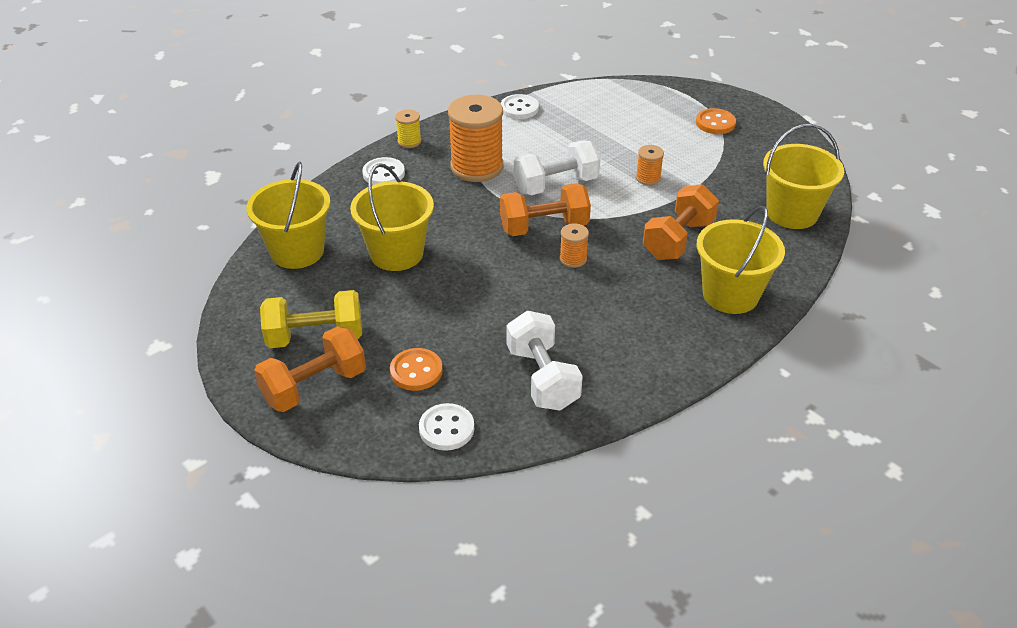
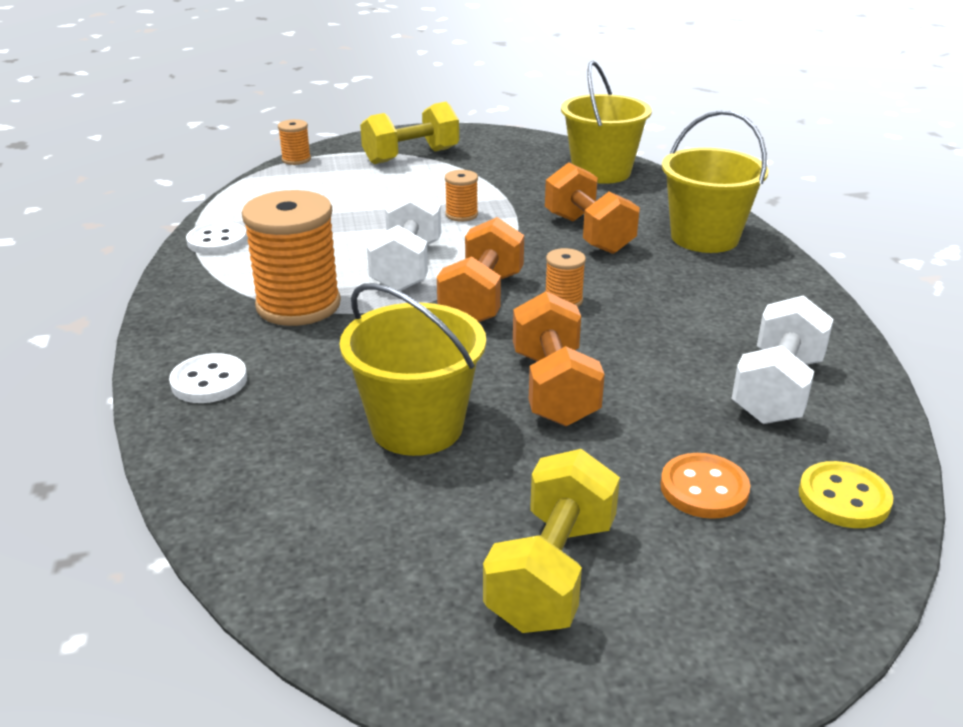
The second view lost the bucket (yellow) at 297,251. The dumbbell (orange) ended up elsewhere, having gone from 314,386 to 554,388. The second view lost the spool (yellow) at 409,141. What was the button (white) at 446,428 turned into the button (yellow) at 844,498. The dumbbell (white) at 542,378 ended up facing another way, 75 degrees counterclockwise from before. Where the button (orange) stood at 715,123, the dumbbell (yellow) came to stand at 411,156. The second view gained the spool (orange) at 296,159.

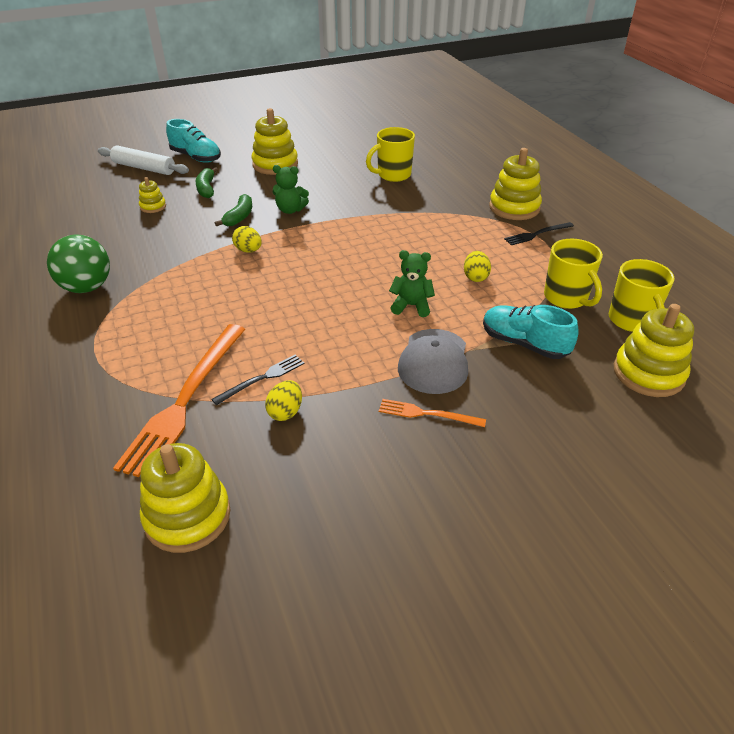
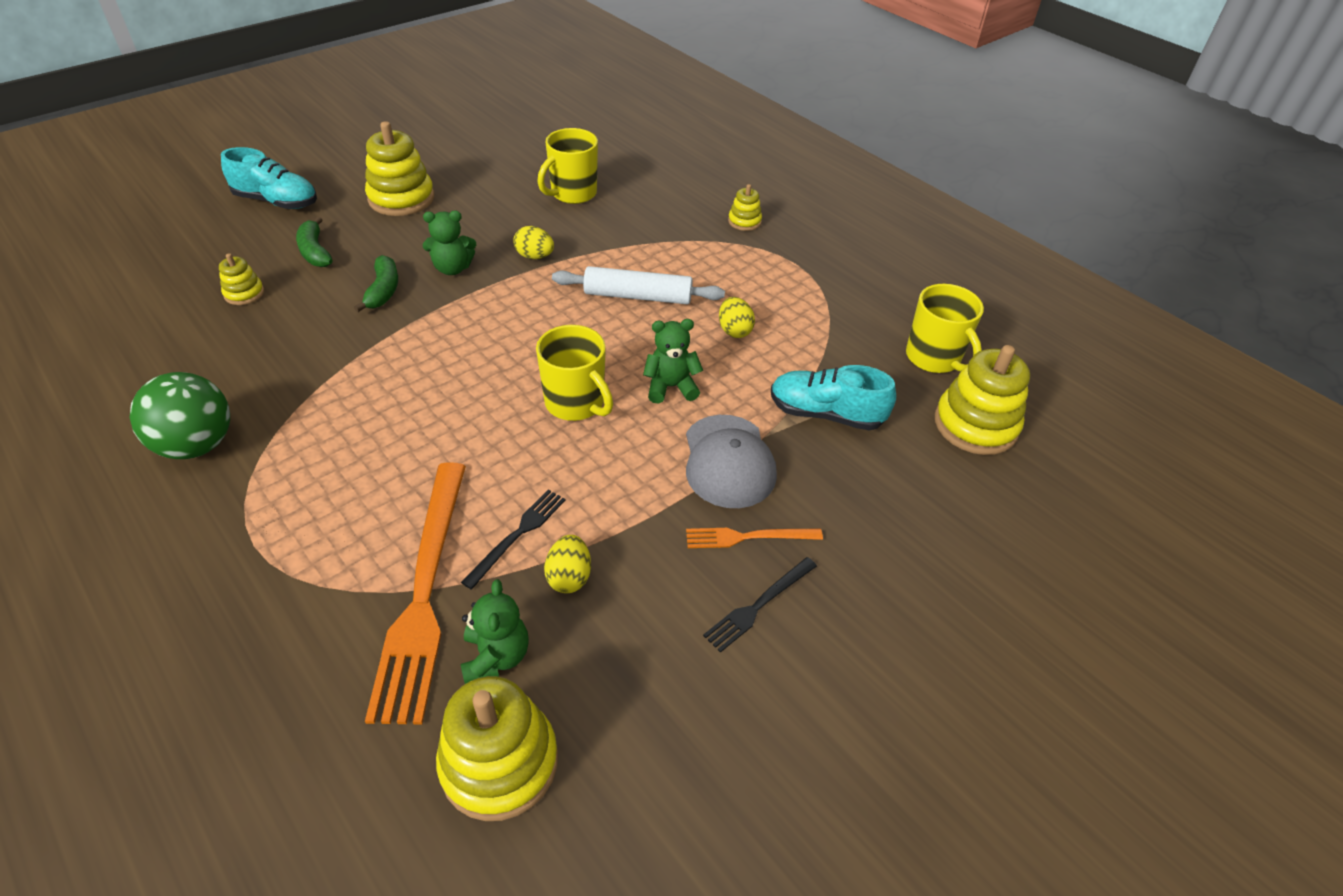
The rolling pin (white) ended up elsewhere, having gone from 144,168 to 638,296. The egg (yellow) ended up elsewhere, having gone from 248,250 to 535,256. The size of the stacking toy (yellow) at 514,208 changed by a factor of 0.51. The fork (black) ended up elsewhere, having gone from 537,234 to 759,605. The mug (yellow) ended up elsewhere, having gone from 566,298 to 576,403. The second view gained the teddy bear (green) at 496,656.

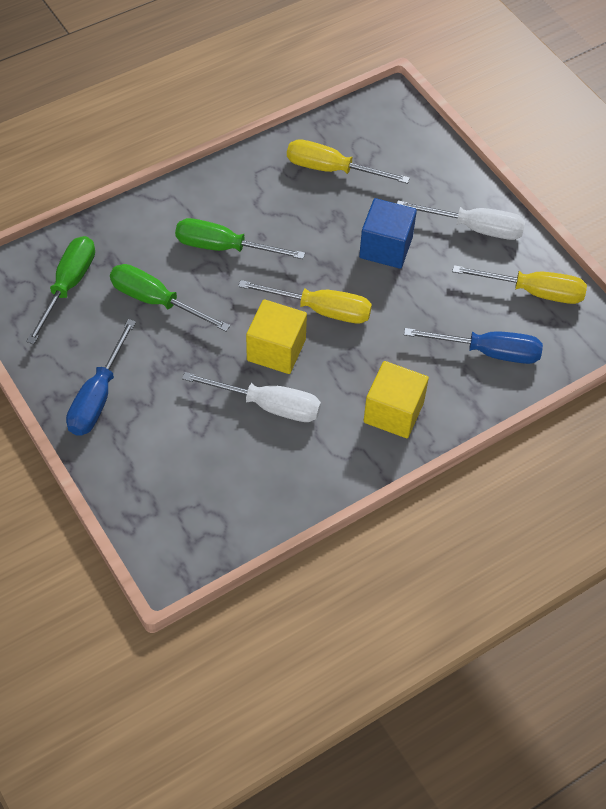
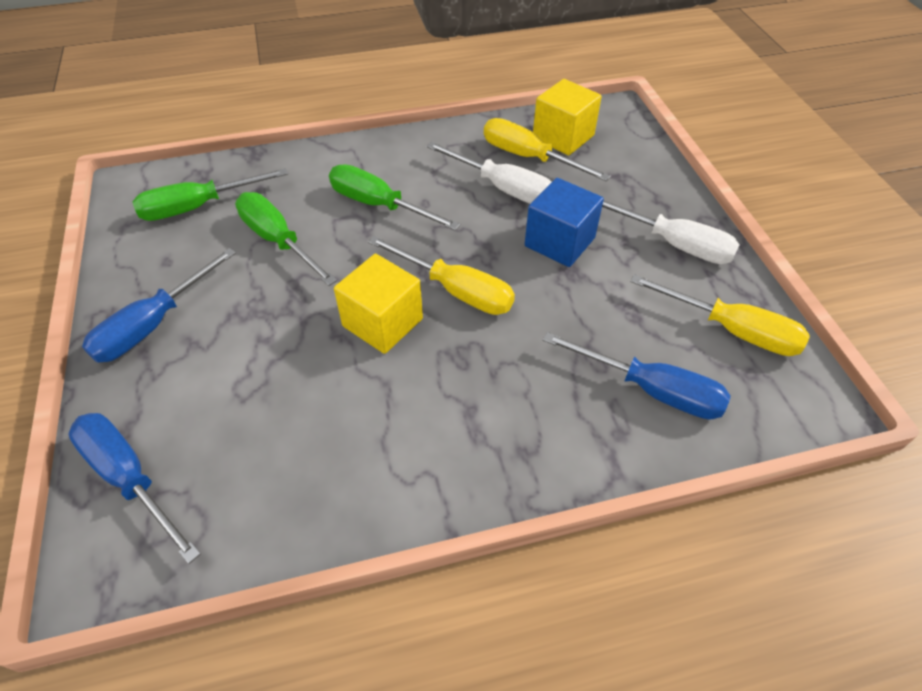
The screwdriver (green) at 68,286 ended up facing another way, 150 degrees counterclockwise from before. The screwdriver (white) ended up elsewhere, having gone from 268,405 to 502,188. The cube (yellow) ended up elsewhere, having gone from 393,412 to 563,137. The second view gained the screwdriver (blue) at 130,478.

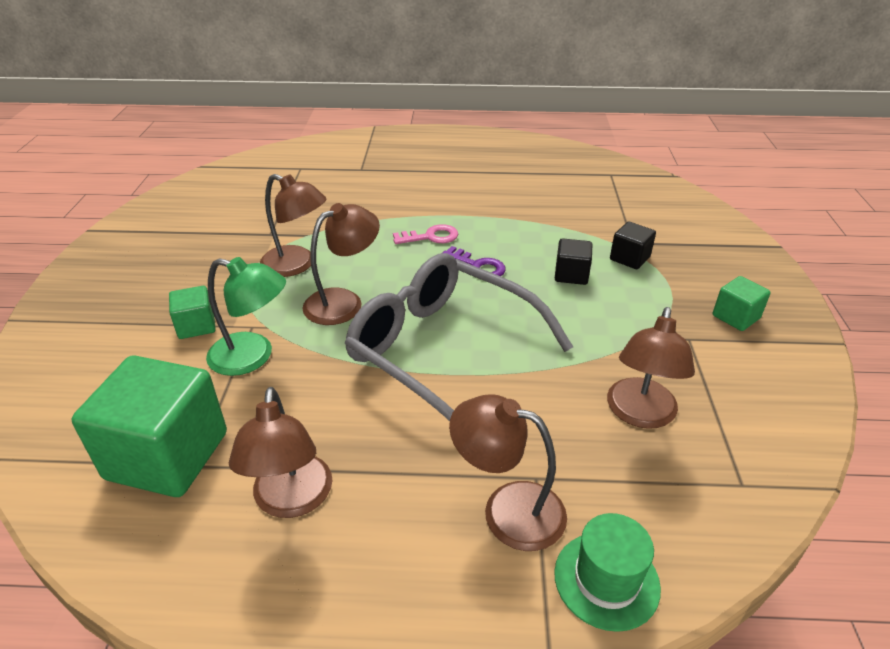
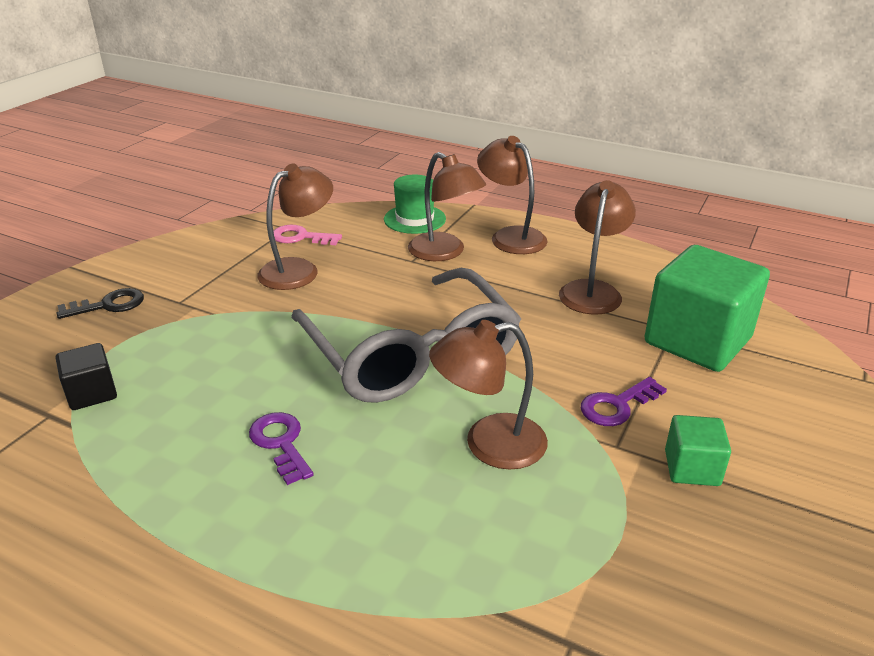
Where the lamp (green) stood at 253,357, the key (purple) came to stand at 617,406. The lamp (brown) ended up elsewhere, having gone from 297,265 to 510,236. The key (pink) ended up elsewhere, having gone from 431,237 to 301,237. The second view lost the cube (black) at 571,275. Where the cube (green) stood at 735,317, the key (black) came to stand at 108,305.

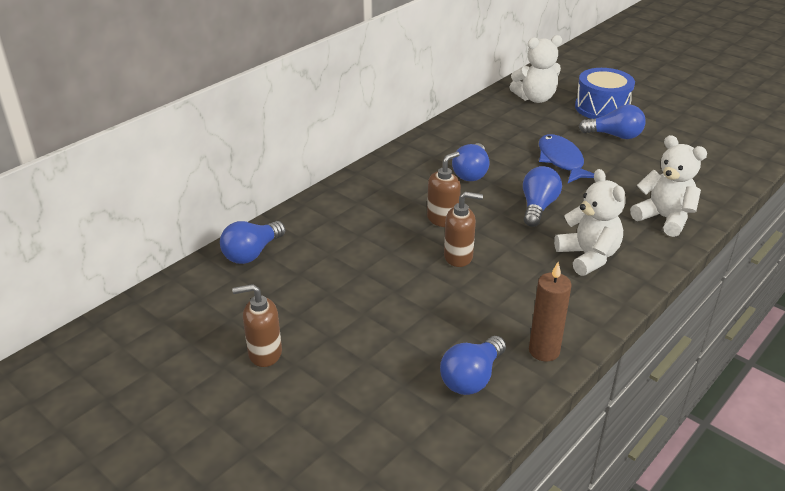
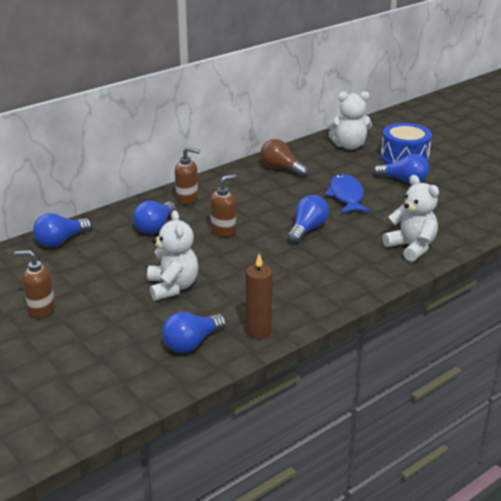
The soap dispenser (brown) ended up elsewhere, having gone from 458,257 to 187,199. The light bulb (blue) ended up elsewhere, having gone from 471,173 to 155,227. The teddy bear (white) ended up elsewhere, having gone from 588,257 to 172,287. The second view gained the light bulb (brown) at 281,169.

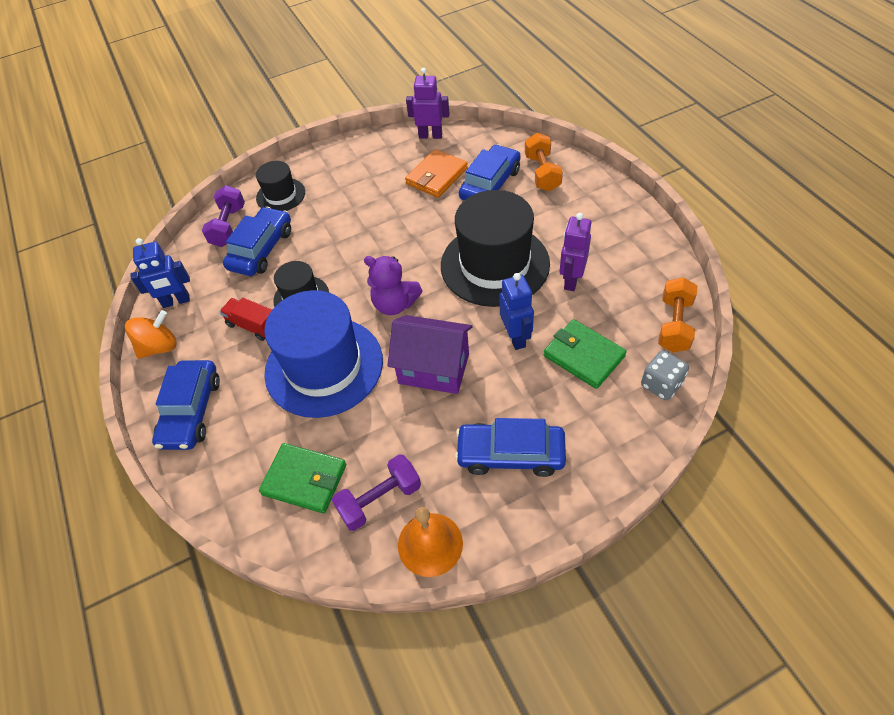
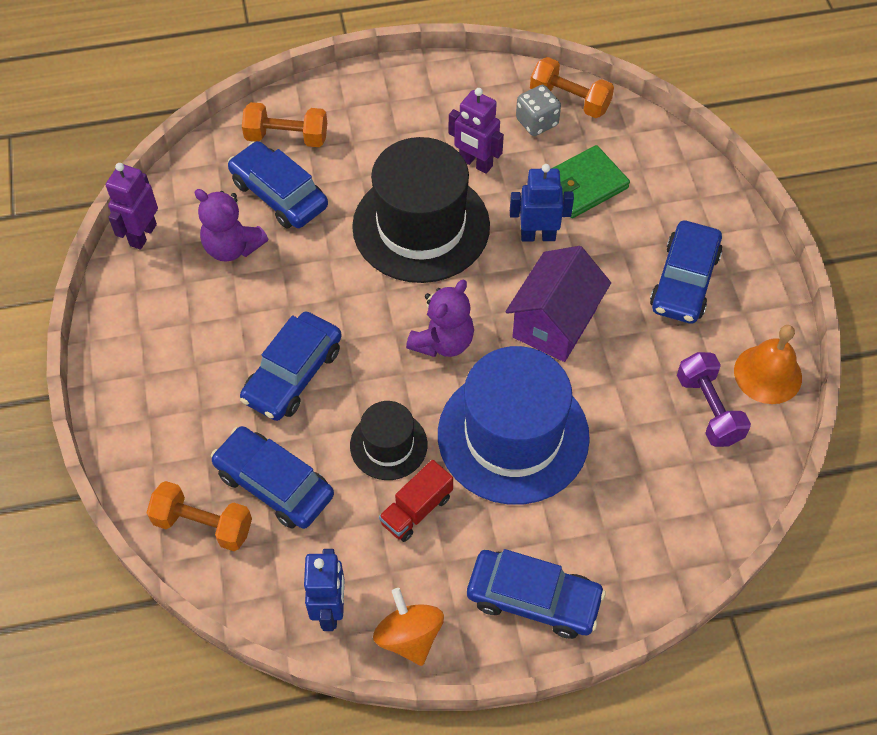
What was the dumbbell (purple) at 228,226 turned into the dumbbell (orange) at 203,525. The second view lost the hat (black) at 280,195. The second view lost the wallet (green) at 304,480. Where the wallet (orange) stood at 436,176, the teddy bear (purple) came to stand at 232,247. The dice (grey) ended up elsewhere, having gone from 661,384 to 537,122. The second view gained the car (blue) at 293,374.

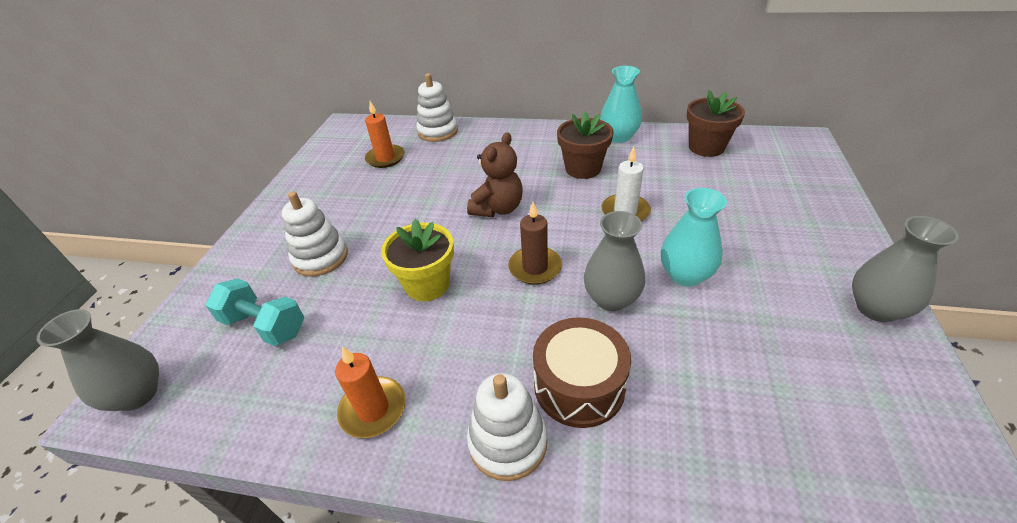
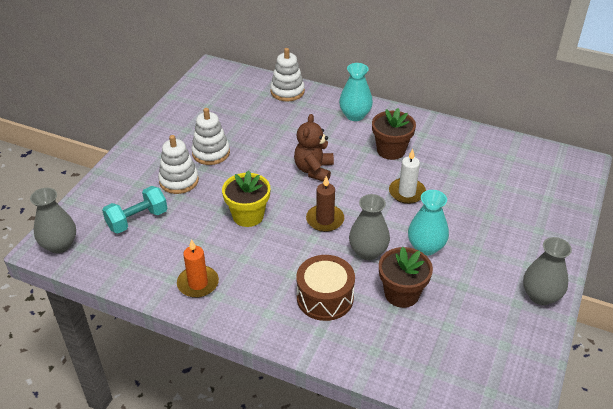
The dumbbell (turquoise) at 264,325 ended up facing another way, 75 degrees counterclockwise from before. The second view lost the candle (orange) at 385,158. The teddy bear (brown) at 498,208 ended up facing another way, 150 degrees clockwise from before. The stacking toy (white) ended up elsewhere, having gone from 508,442 to 211,153. The vase (turquoise) ended up elsewhere, having gone from 618,137 to 355,115. The flower pot (brown) ended up elsewhere, having gone from 706,147 to 401,294.

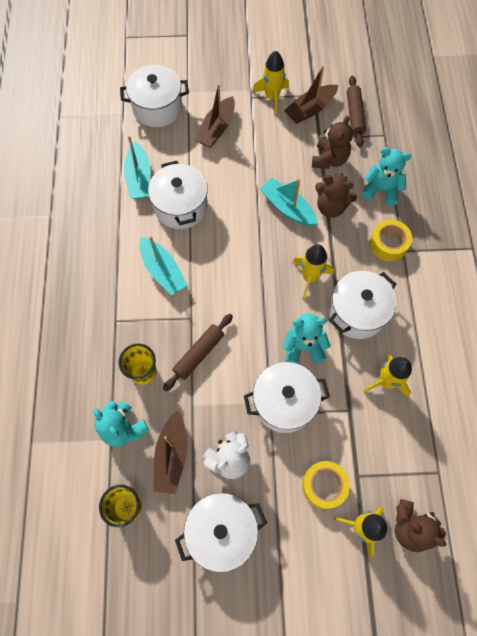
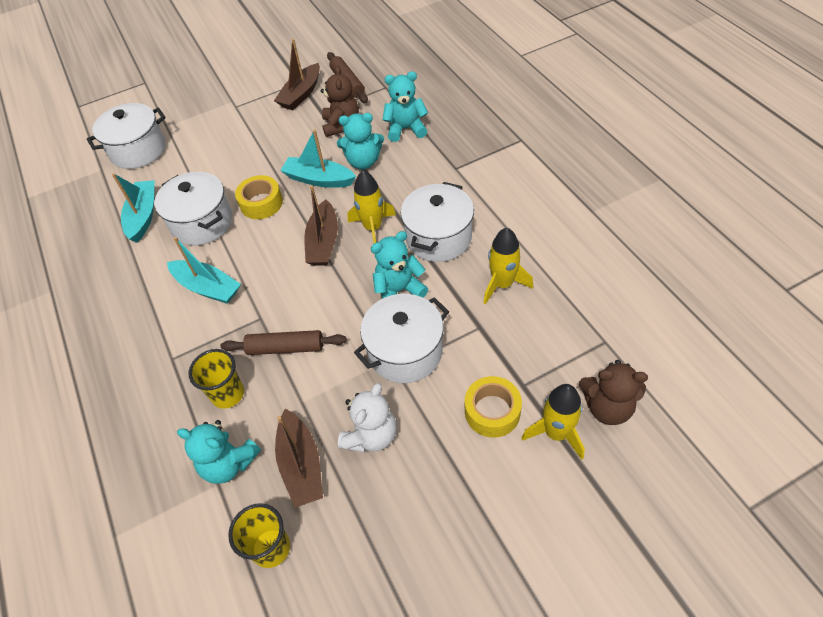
The boat (turquoise) at 139,178 ended up facing another way, 150 degrees counterclockwise from before. The rolling pin (brown) at 199,354 ended up facing another way, 75 degrees clockwise from before. The second view lost the pot (white) at 222,531. The boat (brown) ended up elsewhere, having gone from 217,129 to 323,242. The second view lost the rocket (yellow) at 272,97. What was the teddy bear (brown) at 331,207 turned into the teddy bear (turquoise) at 363,161. The tape (yellow) ended up elsewhere, having gone from 388,244 to 261,203.

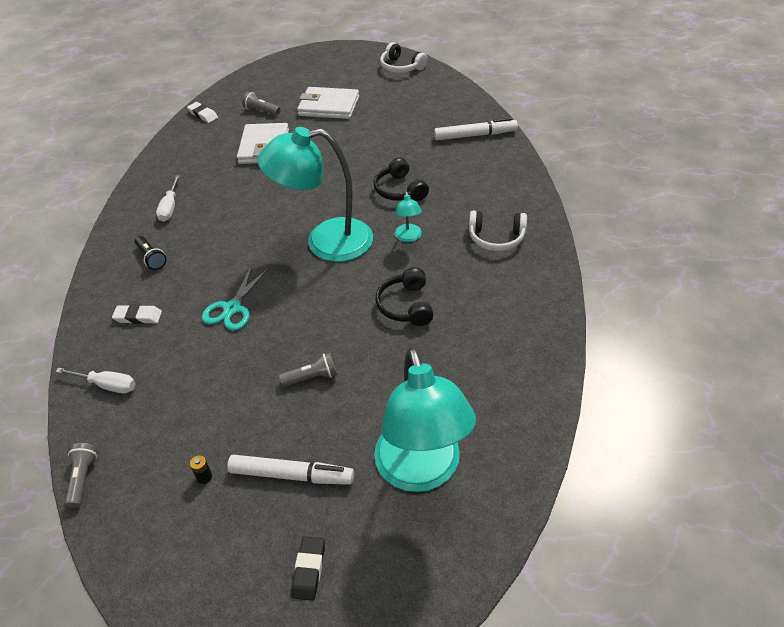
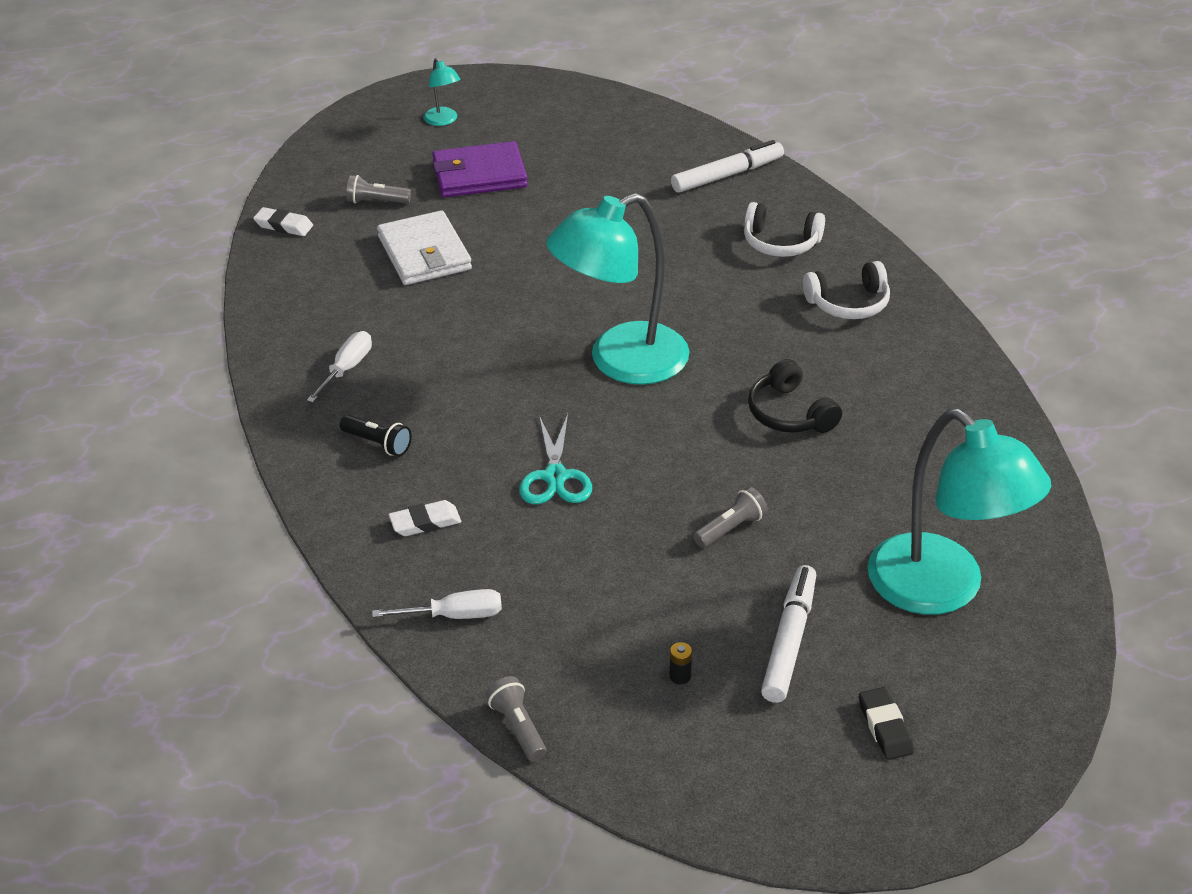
The screwdriver (white) at 170,207 ended up facing another way, 135 degrees counterclockwise from before. The marker (white) at 291,475 ended up facing another way, 60 degrees counterclockwise from before. What was the wallet (white) at 329,106 turned into the wallet (purple) at 479,175. The second view lost the headphones (black) at 399,190. The headphones (white) ended up elsewhere, having gone from 401,67 to 780,243. The lamp (turquoise) ended up elsewhere, having gone from 408,237 to 443,121.

